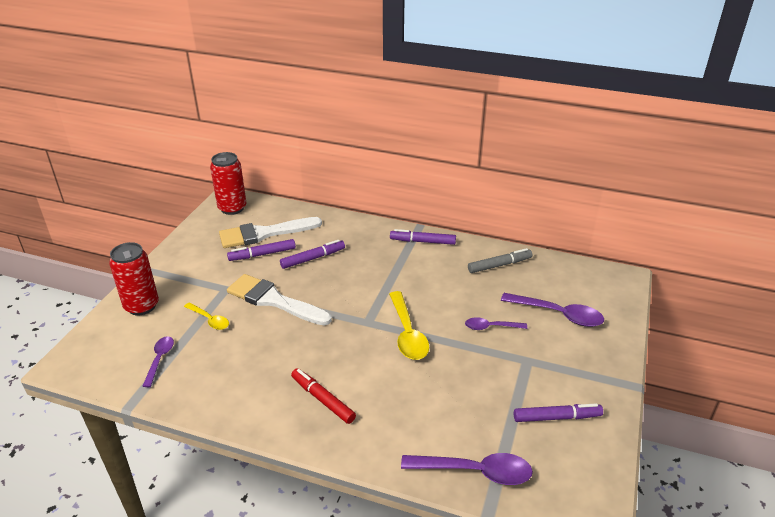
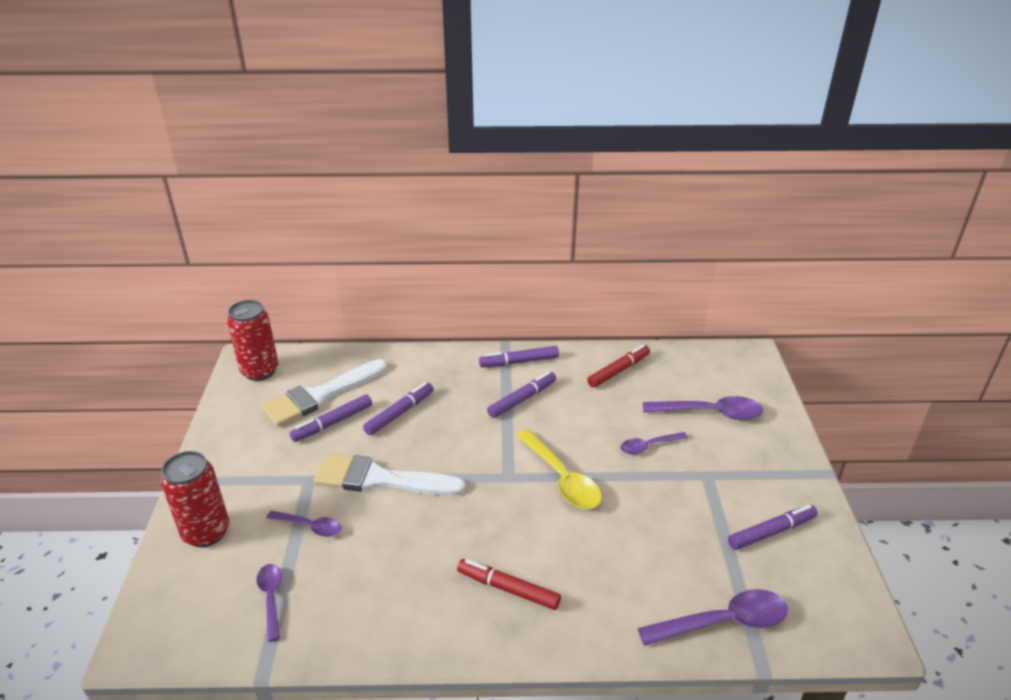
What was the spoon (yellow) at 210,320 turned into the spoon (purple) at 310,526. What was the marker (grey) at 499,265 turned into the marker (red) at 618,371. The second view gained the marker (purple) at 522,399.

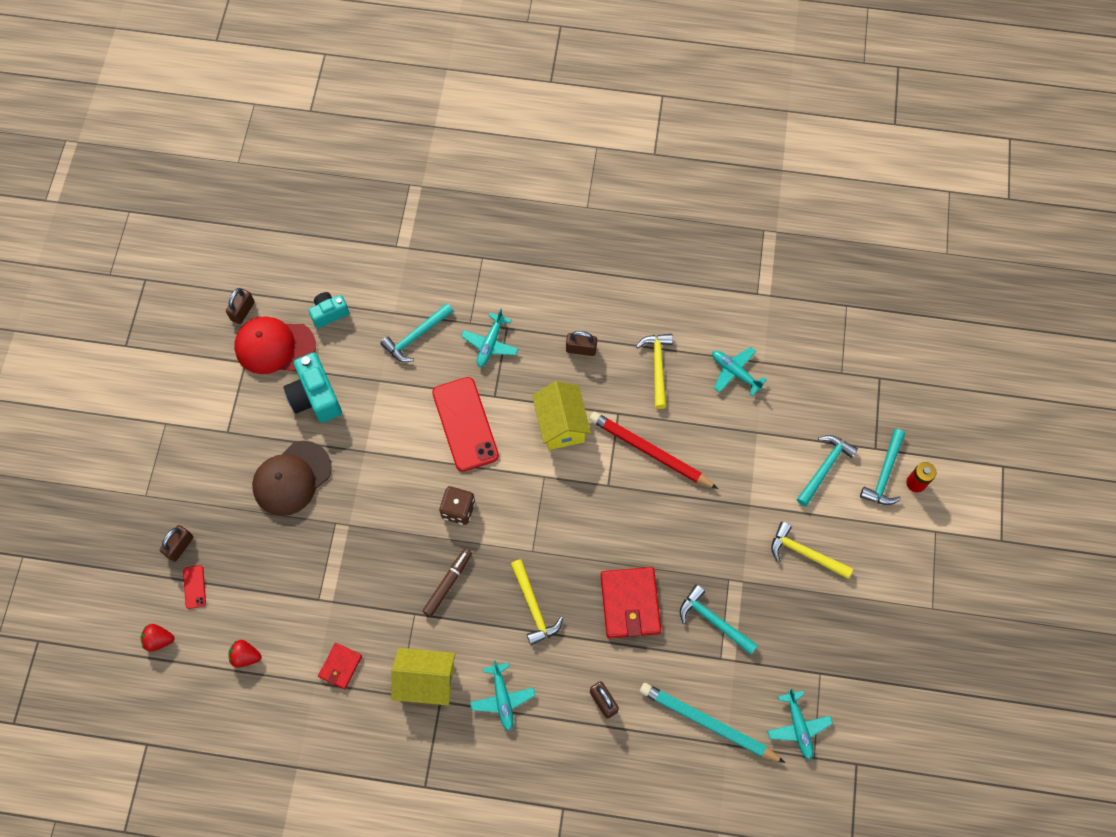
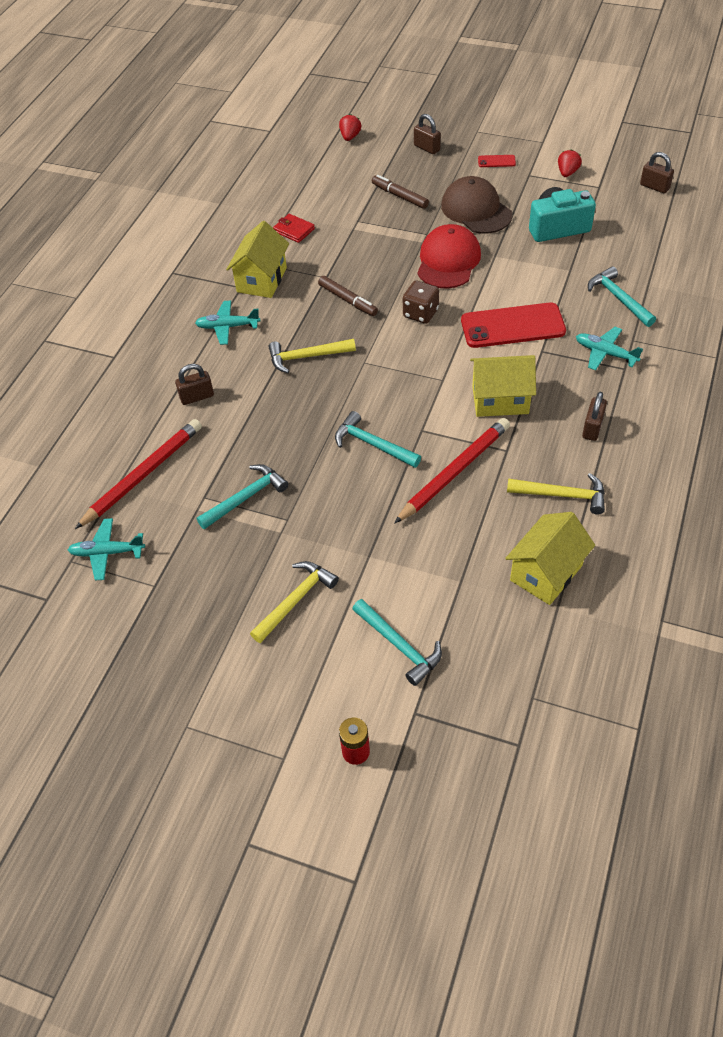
The phone (red) ended up elsewhere, having gone from 194,587 to 496,161. The strawberry (red) ended up elsewhere, having gone from 246,656 to 567,173. The cap (red) ended up elsewhere, having gone from 274,346 to 448,261. The second view lost the camera (turquoise) at 329,313. The second view lost the wallet (red) at 630,604. What was the pencil (turquoise) at 707,723 turned into the pencil (red) at 143,474. Where the plane (turquoise) stood at 735,372, the house (yellow) came to stand at 546,573. The hammer (turquoise) ended up elsewhere, having gone from 884,474 to 372,444. The second view gained the marker (brown) at 399,196.

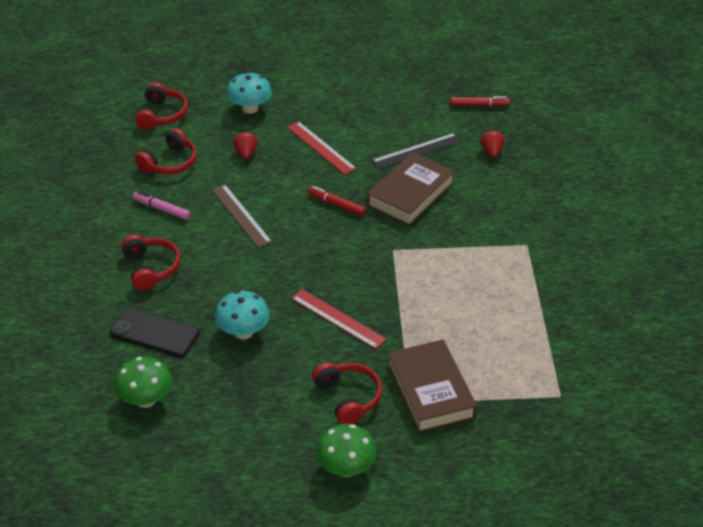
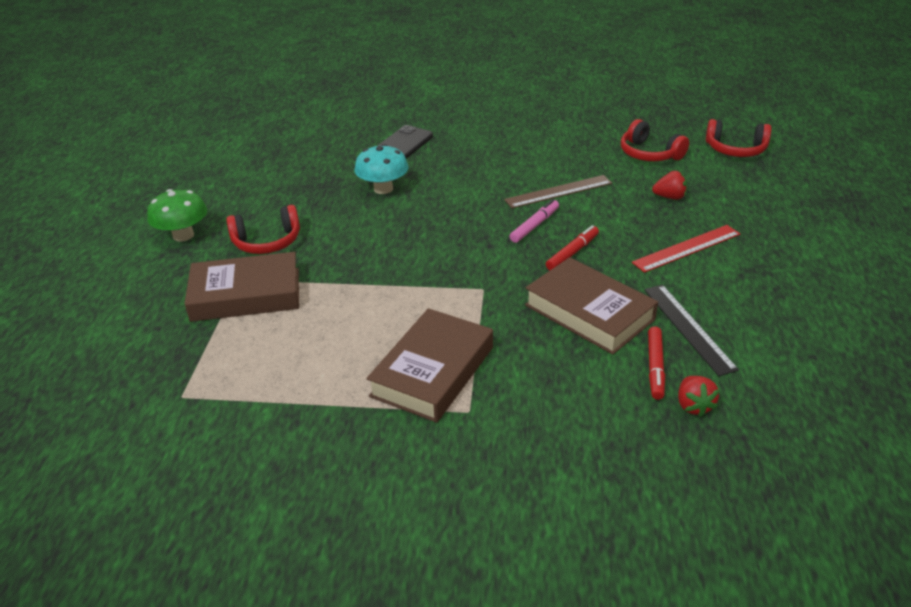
The second view lost the mushroom (green) at 146,399. The second view lost the headphones (red) at 151,268. The marker (pink) ended up elsewhere, having gone from 162,209 to 534,225. The second view lost the mushroom (turquoise) at 250,108. The second view lost the ruler (red) at 338,318. The marker (red) ended up elsewhere, having gone from 479,105 to 655,367. The strawberry (red) at 492,152 ended up facing another way, 75 degrees clockwise from before. The second view gained the book (brown) at 432,371.

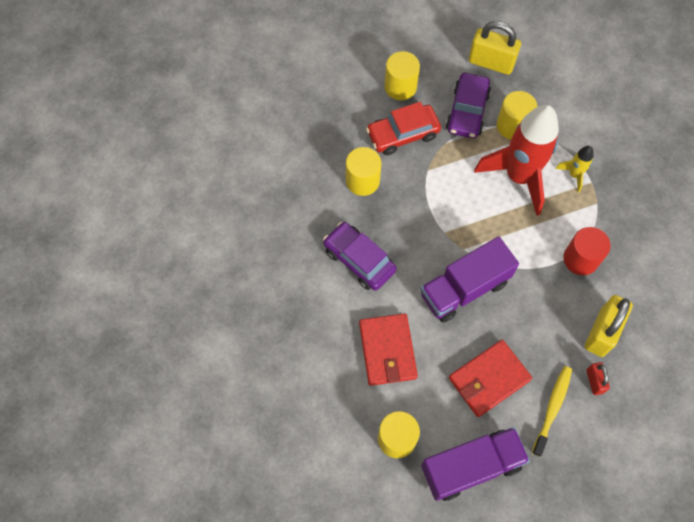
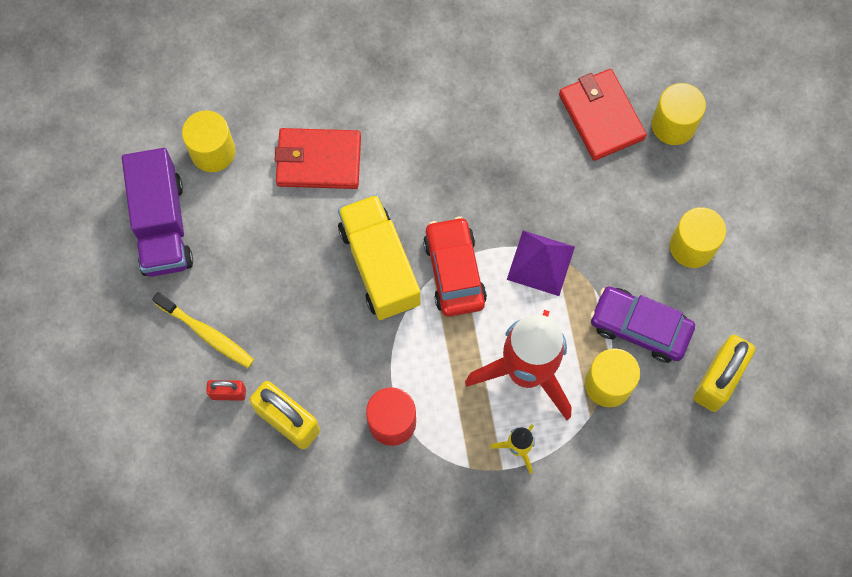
The second view lost the car (purple) at 359,260. The cylinder (yellow) ended up elsewhere, having gone from 362,181 to 673,125. The car (red) ended up elsewhere, having gone from 403,134 to 454,271. What was the truck (purple) at 464,288 turned into the truck (yellow) at 379,266. The wallet (red) ended up elsewhere, having gone from 489,379 to 601,116. The second view gained the pyramid (purple) at 540,263.

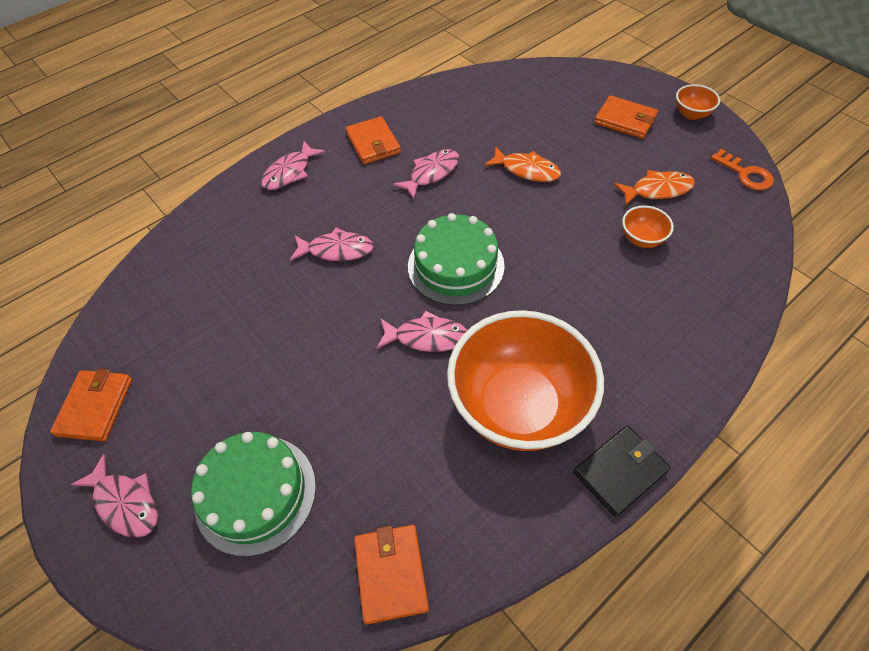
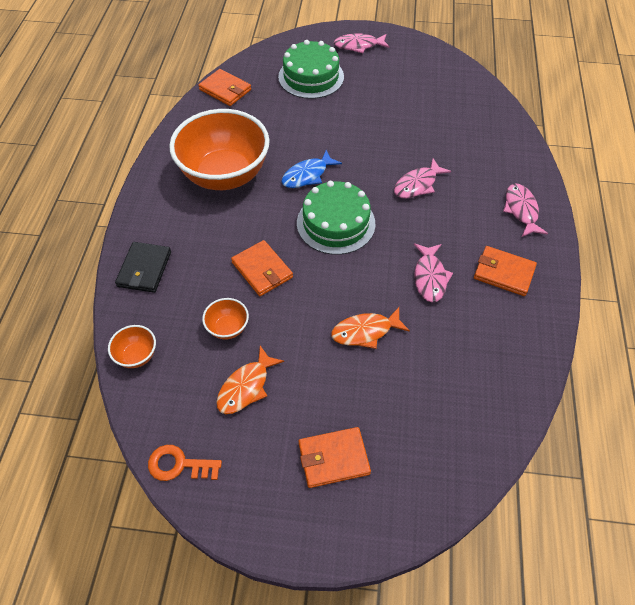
The wallet (orange) ended up elsewhere, having gone from 95,407 to 262,270. What was the fish (pink) at 427,337 turned into the fish (blue) at 307,175. The wallet (black) ended up elsewhere, having gone from 620,471 to 144,269. The bowl (orange) ended up elsewhere, having gone from 691,114 to 137,355.

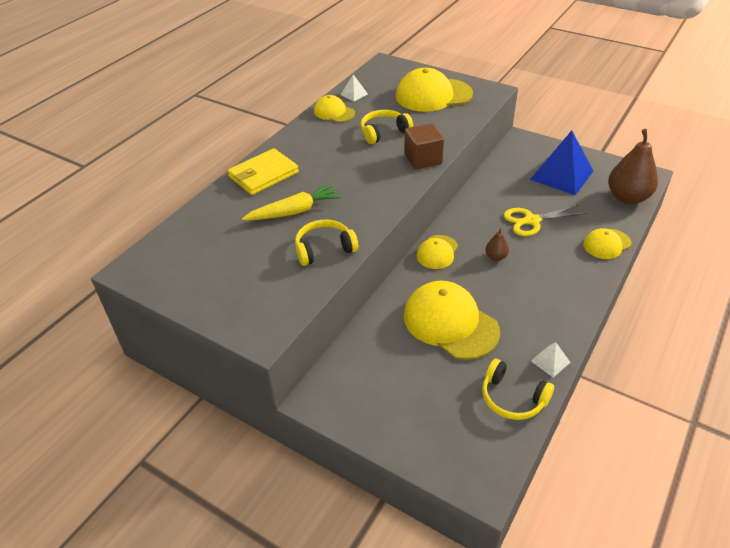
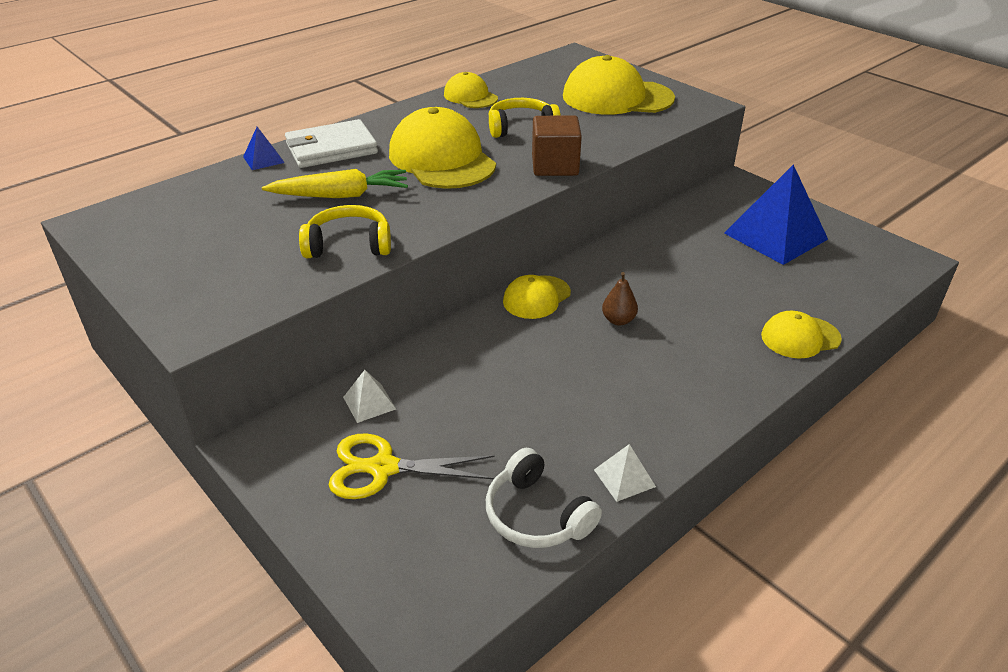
What was the wallet (yellow) at 263,175 turned into the wallet (white) at 331,148. The pyramid (white) ended up elsewhere, having gone from 354,94 to 369,403. The cap (yellow) ended up elsewhere, having gone from 450,323 to 442,159. What was the headphones (yellow) at 512,398 turned into the headphones (white) at 536,515. The scissors (yellow) ended up elsewhere, having gone from 531,221 to 383,468. The second view lost the pear (brown) at 627,198. The second view gained the pyramid (blue) at 263,159.

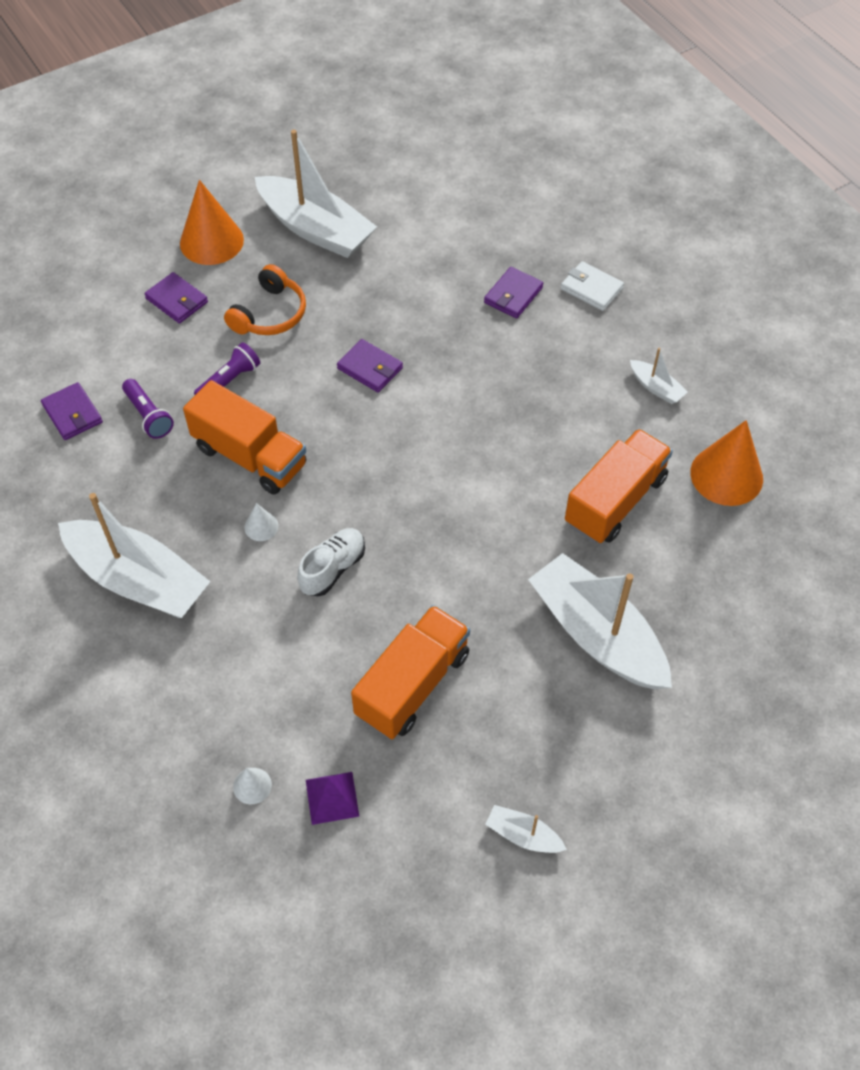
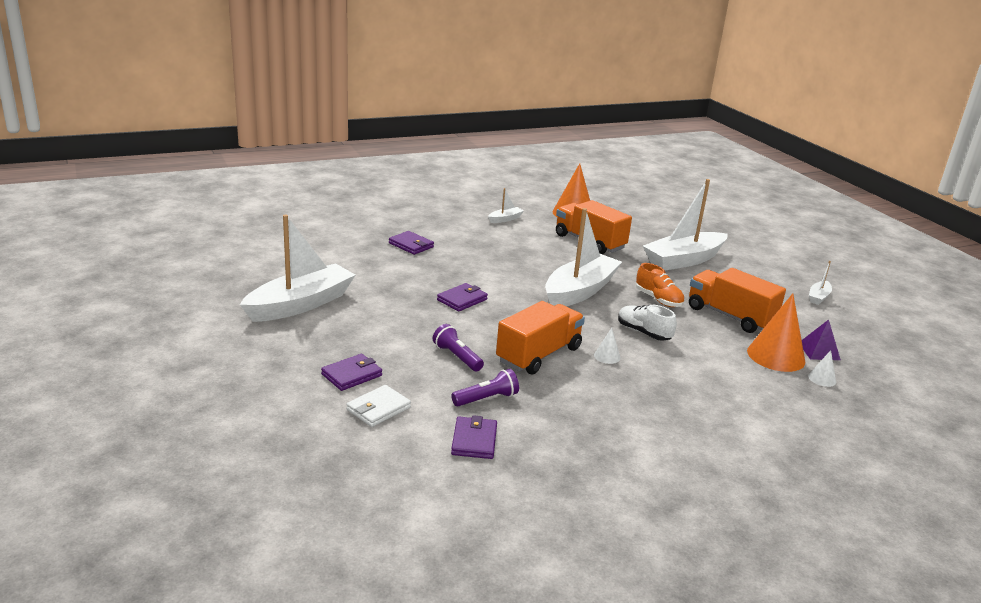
The wallet (purple) at 72,414 ended up facing another way, 60 degrees counterclockwise from before. The boat (white) ended up elsewhere, having gone from 138,580 to 579,291. The cone (orange) ended up elsewhere, having gone from 211,241 to 776,356. The second view lost the headphones (orange) at 270,314. The wallet (white) ended up elsewhere, having gone from 591,288 to 378,409. The second view gained the shoe (orange) at 658,300.

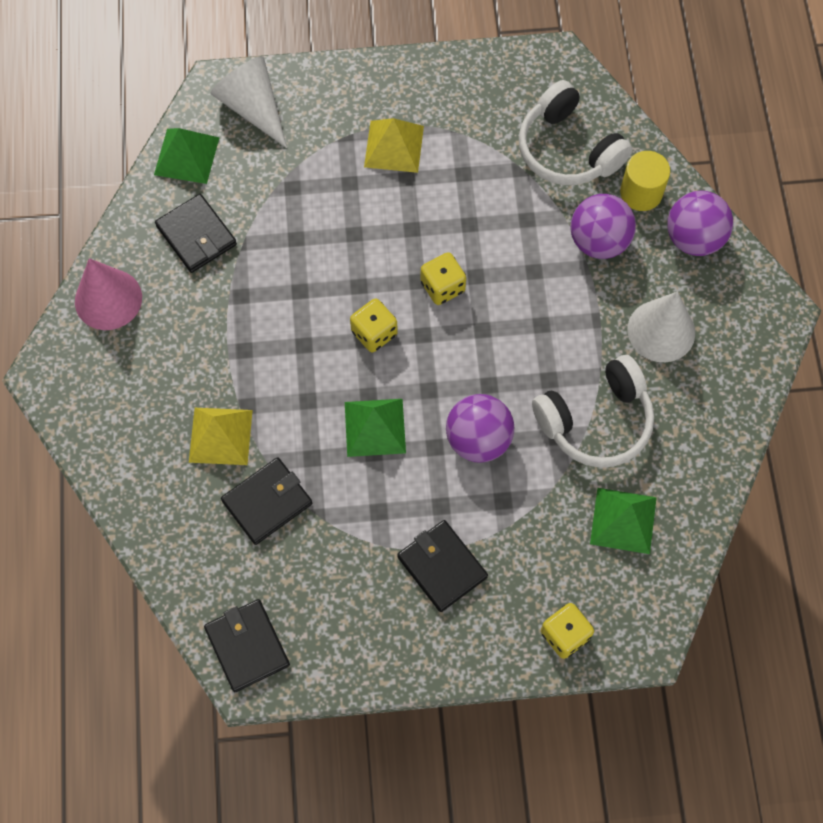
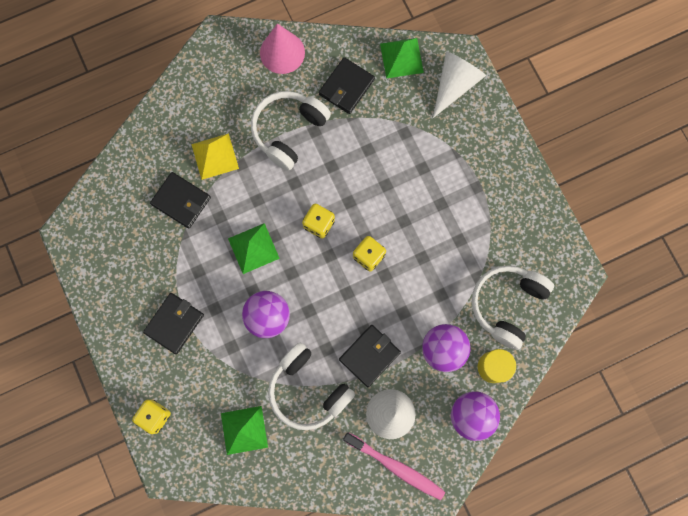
The wallet (black) ended up elsewhere, having gone from 247,646 to 369,356. The second view lost the pyramid (yellow) at 394,146. The second view gained the headphones (white) at 289,131. The second view gained the toothbrush (pink) at 396,467.

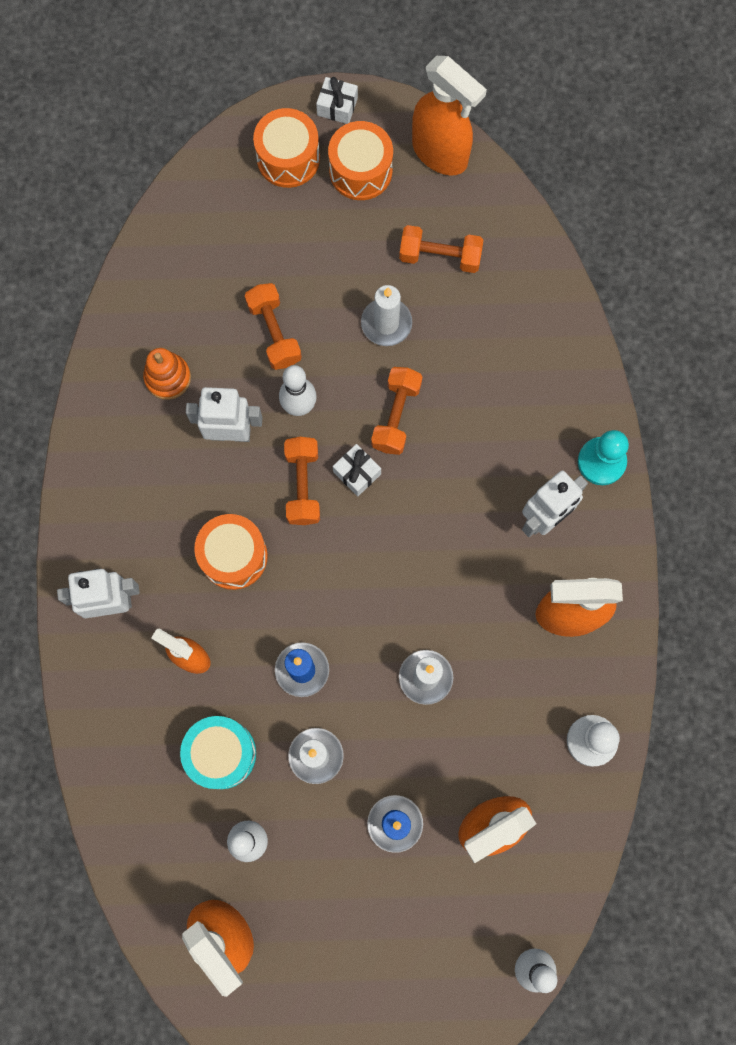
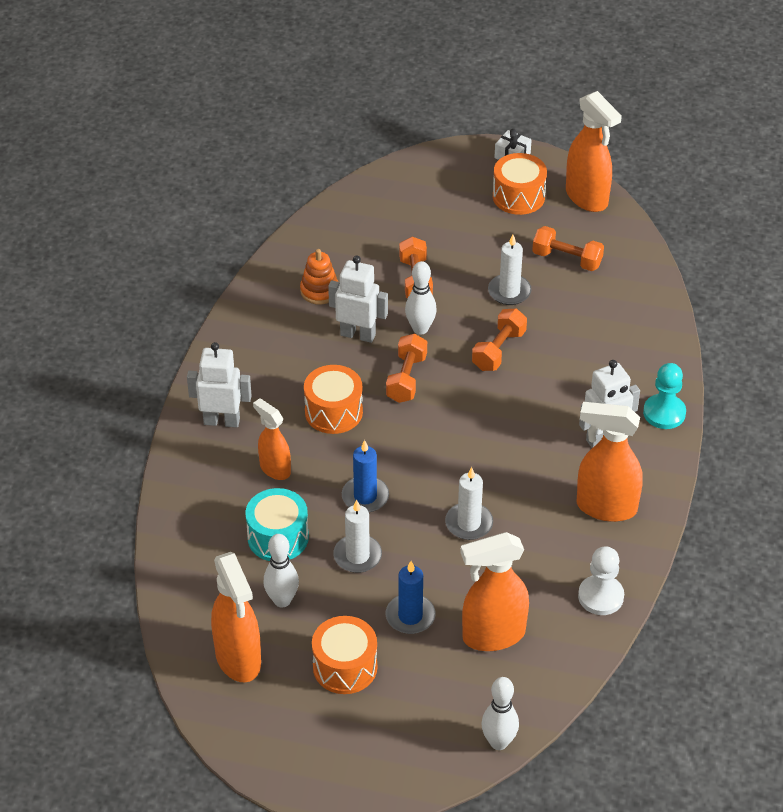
The drum (orange) ended up elsewhere, having gone from 288,158 to 345,667. The second view lost the gift (white) at 357,473.

